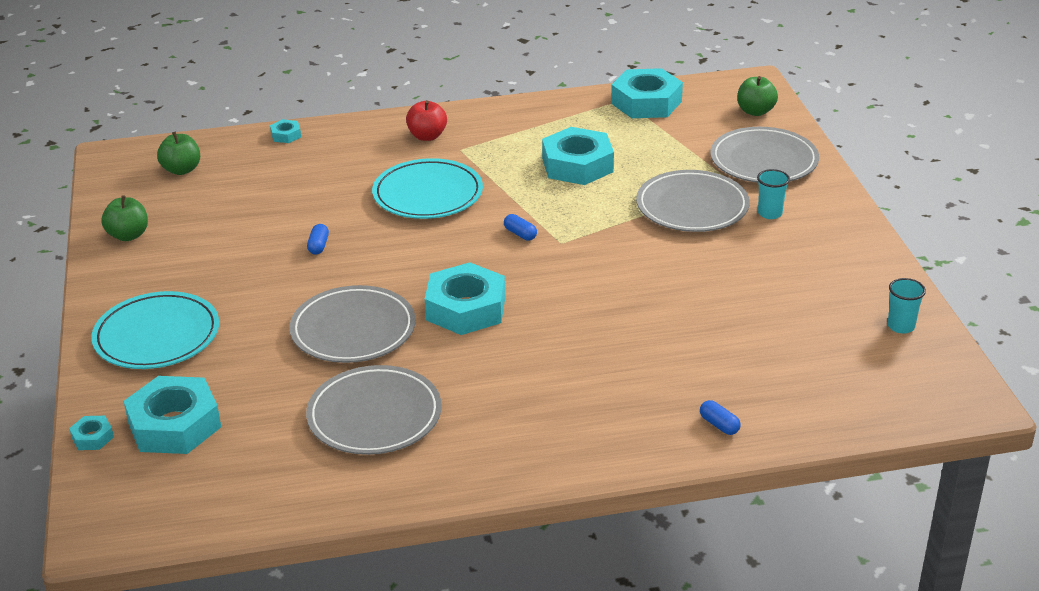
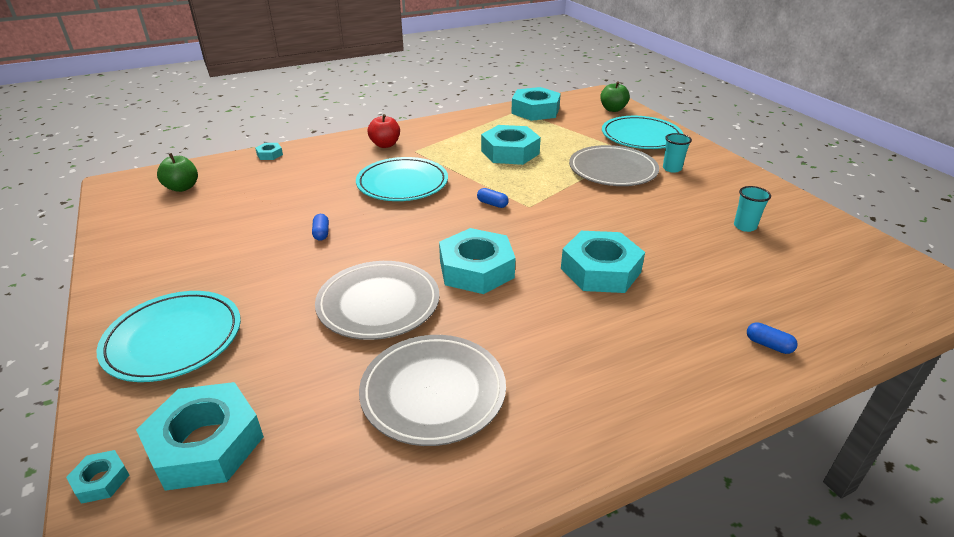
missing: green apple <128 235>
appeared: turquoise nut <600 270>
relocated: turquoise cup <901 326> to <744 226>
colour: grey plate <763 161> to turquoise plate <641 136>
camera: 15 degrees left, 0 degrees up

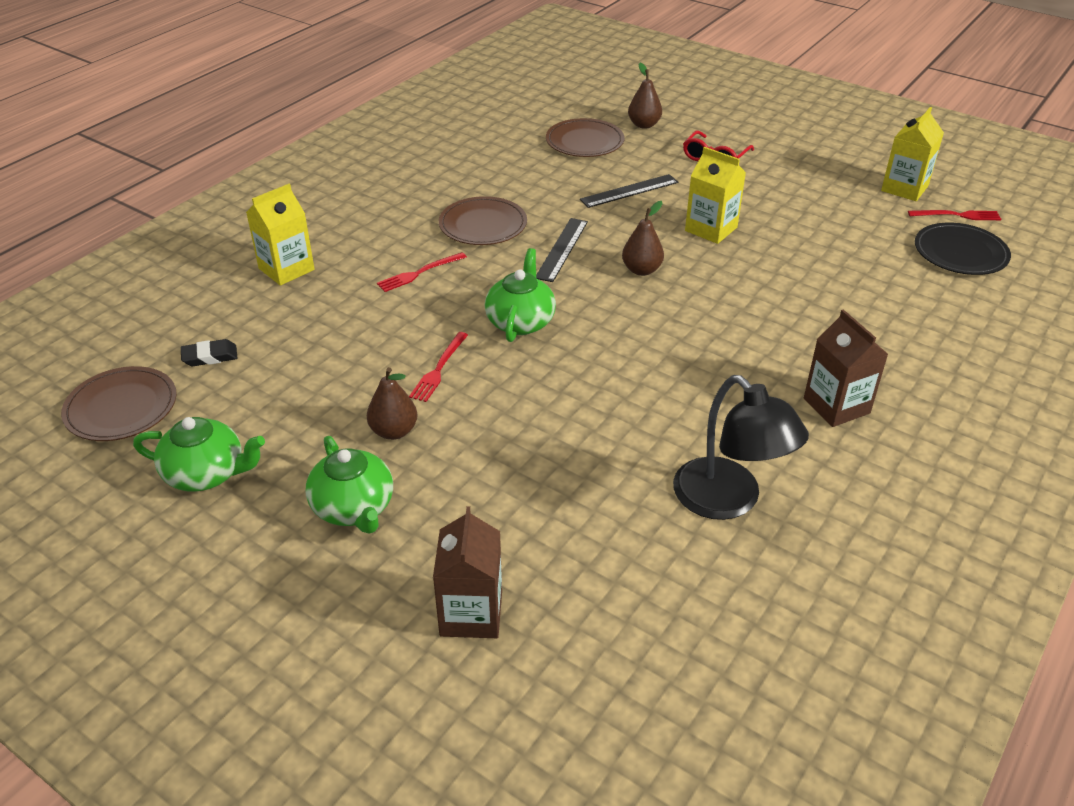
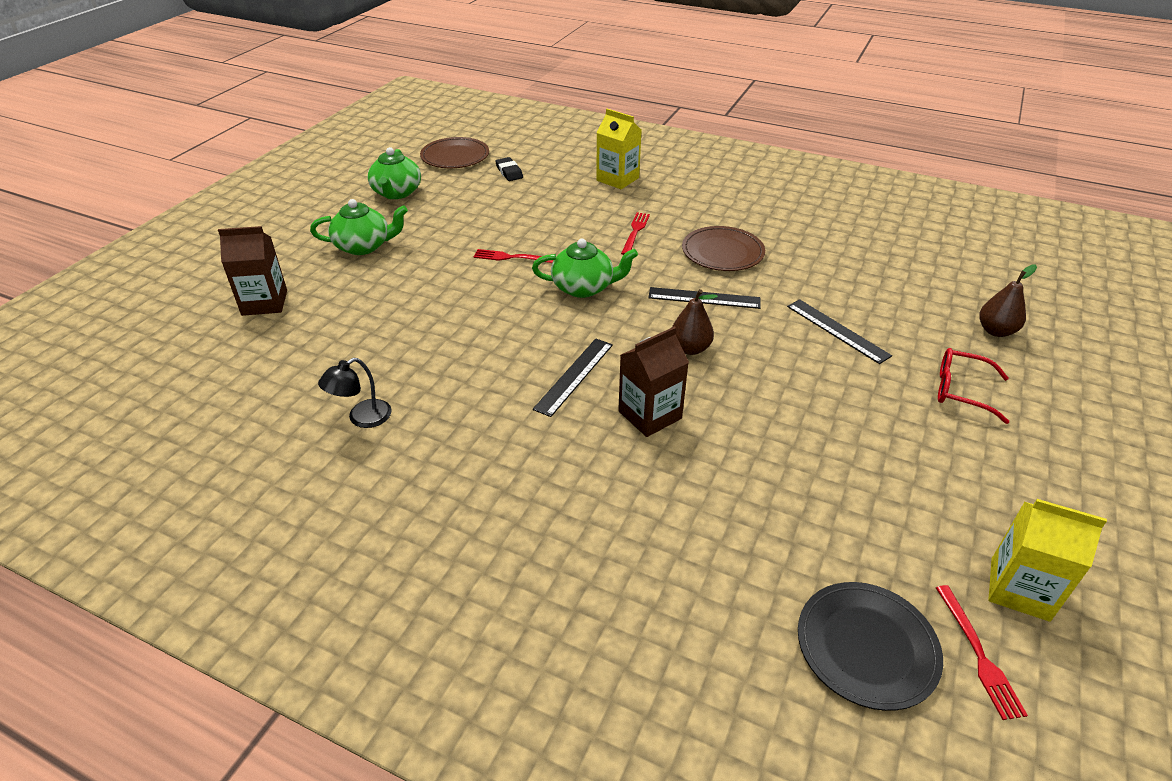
missing: brown pear <394 431>; brown plate <584 141>; yellow carton <711 229>
appeared: black ruler <574 376>
relocated: brown carton <836 406> to <650 415>
spun: green teapot <354 508> = <364 246> 150 degrees counterclockwise; red fork <419 273> = <635 232> 60 degrees clockwise
size: black lamp <728 501> = <362 418> x0.55
camera: 80 degrees right, 0 degrees up

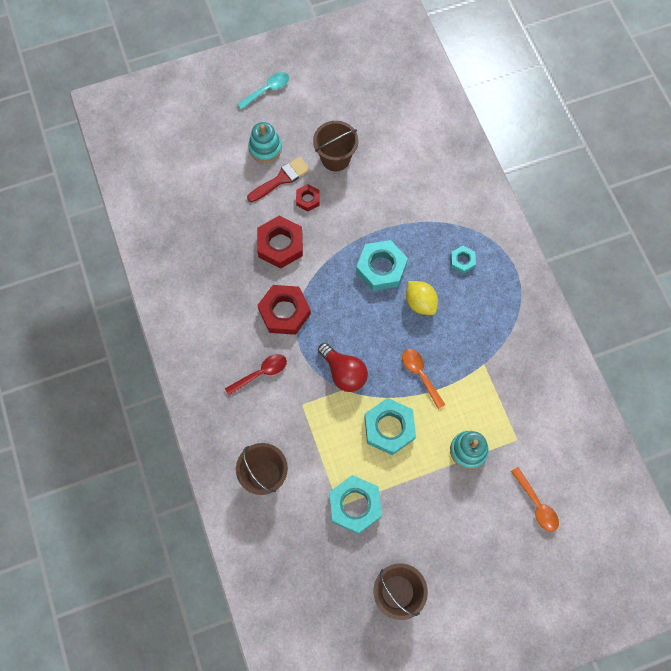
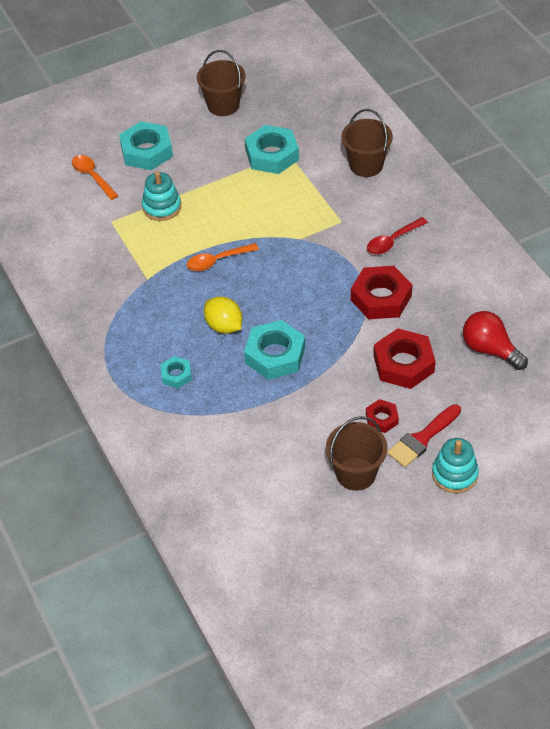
missing: turquoise spoon <267 90>
relocated: red light bulb <344 372> to <490 349>; turquoise nut <389 428> to <146 151>
spun: orange spoon <420 375> = <217 261> 105 degrees clockwise
camera: 175 degrees right, 20 degrees down

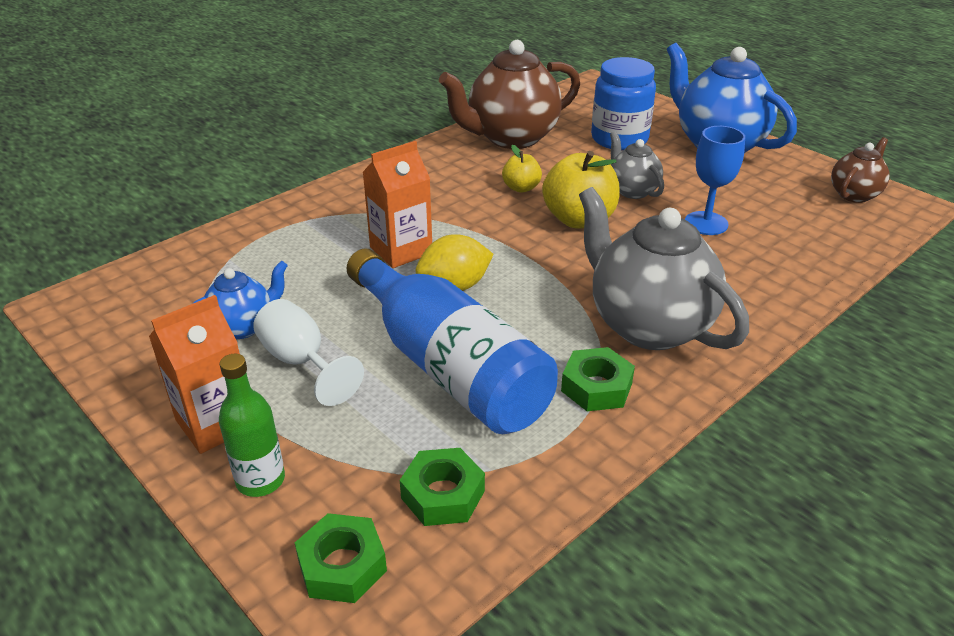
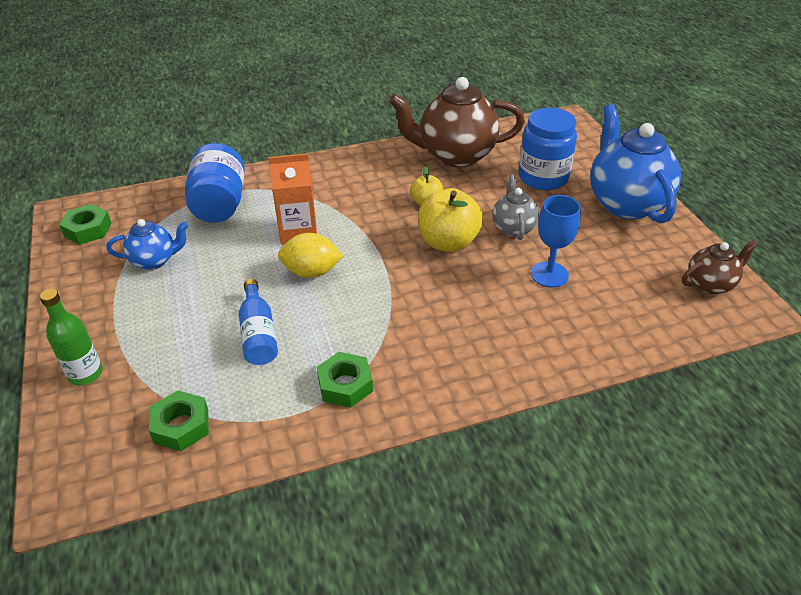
missing: orange carton <215 423>; white goblet <301 362>; grey teapot <648 325>
appeared: blue jar <219 204>
relocated: green nut <342 566> to <88 229>
size: blue bottle <449 366> = <258 334> x0.50
camera: 25 degrees right, 5 degrees up

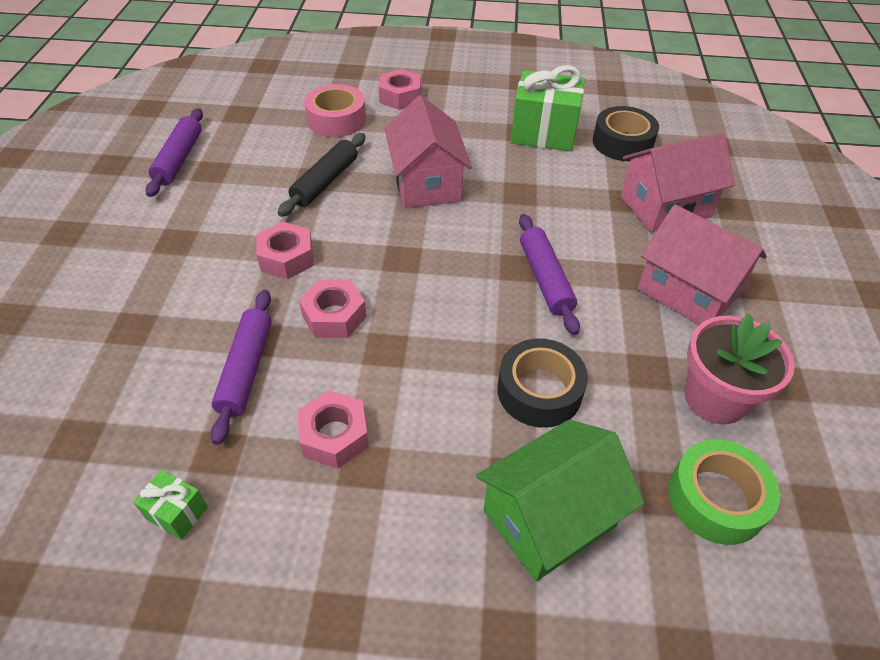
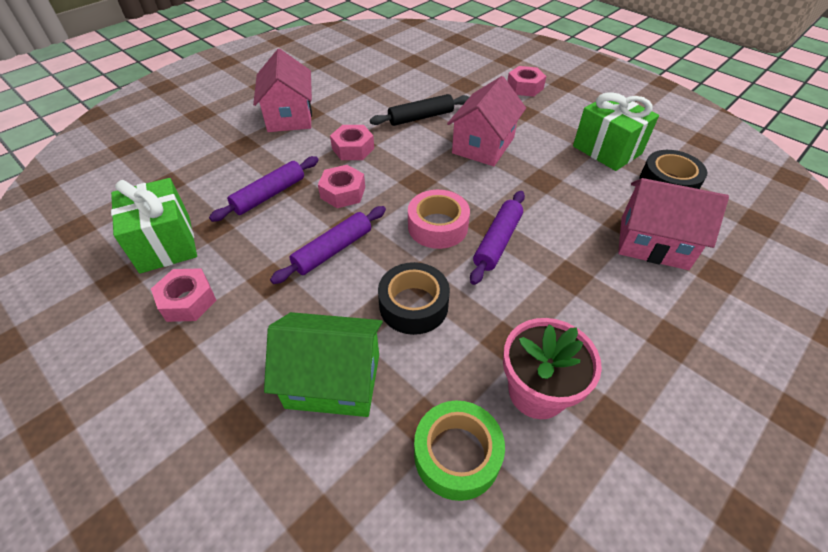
relocated: purple rolling pin <179 159> to <333 250>; pink nut <334 435> to <188 301>; pink tape <336 120> to <437 226>; pink house <688 291> to <290 116>
size: green gift <177 513> = <165 244> x2.13
camera: 40 degrees right, 0 degrees up

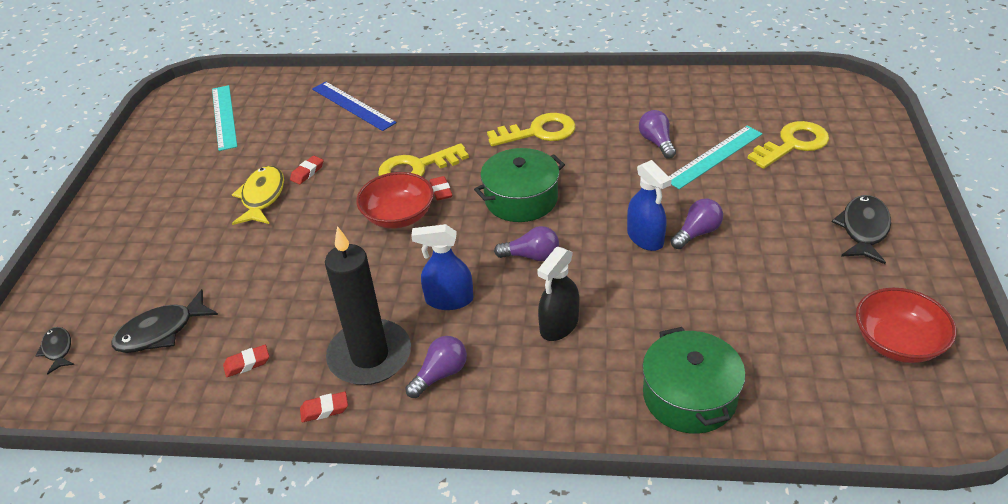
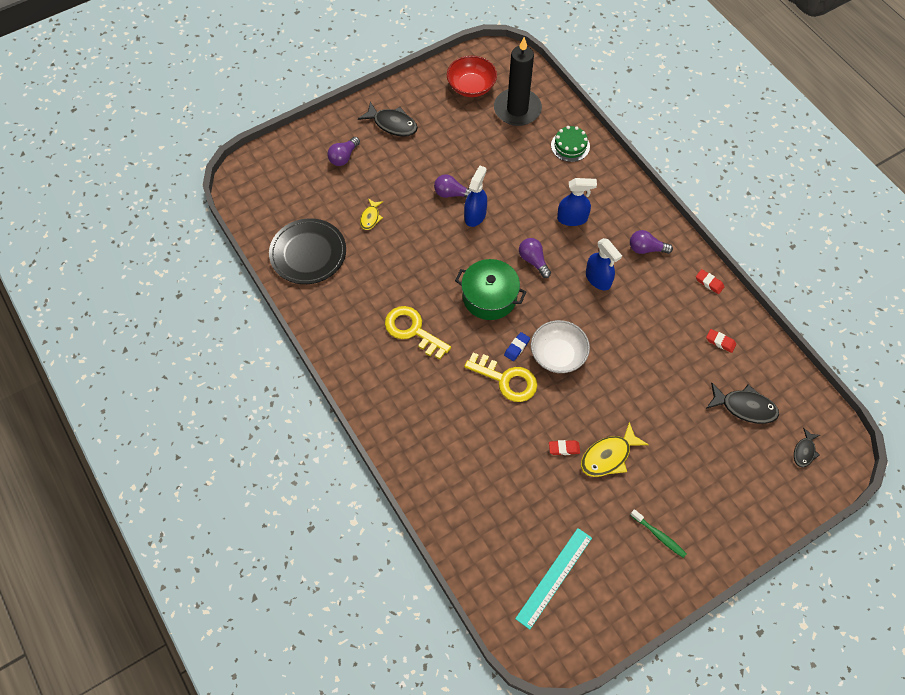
missing: blue ruler <353 105>; yellow key <793 144>
appeared: black plate <308 253>; green toothbrush <659 536>
relocated: black candle <370 356> to <517 109>; purple light bulb <657 142> to <343 157>
exchanged: green pot <689 396> to green cake <570 146>; turquoise ruler <714 156> to yellow fish <370 217>
colour: red bowl <398 216> to white bowl <558 355>; red eraser <441 191> to blue eraser <517 348>; black spray bottle <559 325> to blue spray bottle <572 218>
spun: black fish <863 229> = <392 124> 135 degrees counterclockwise
camera: 130 degrees left, 20 degrees up

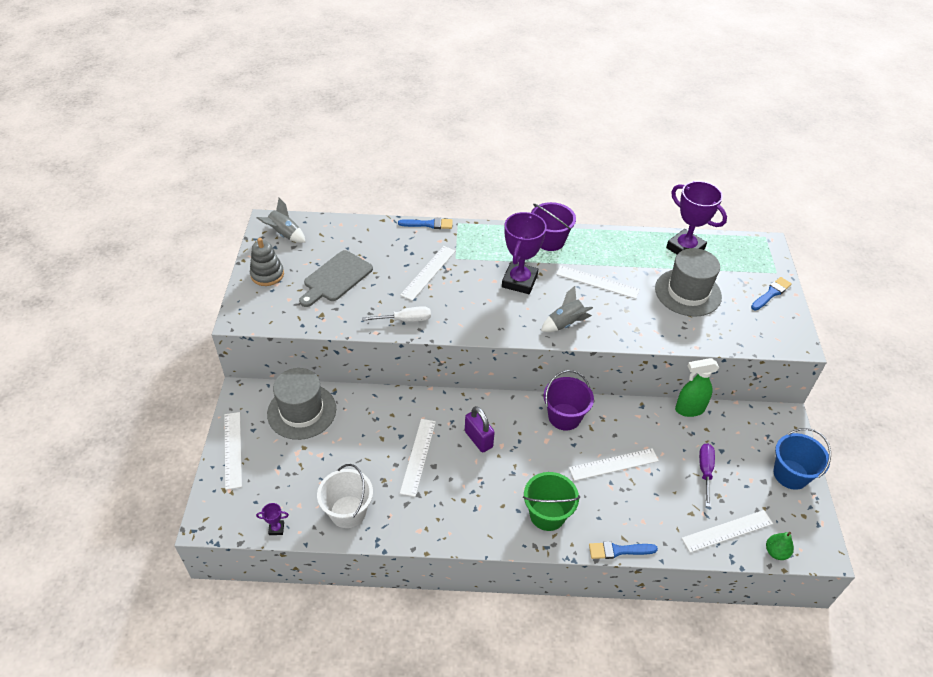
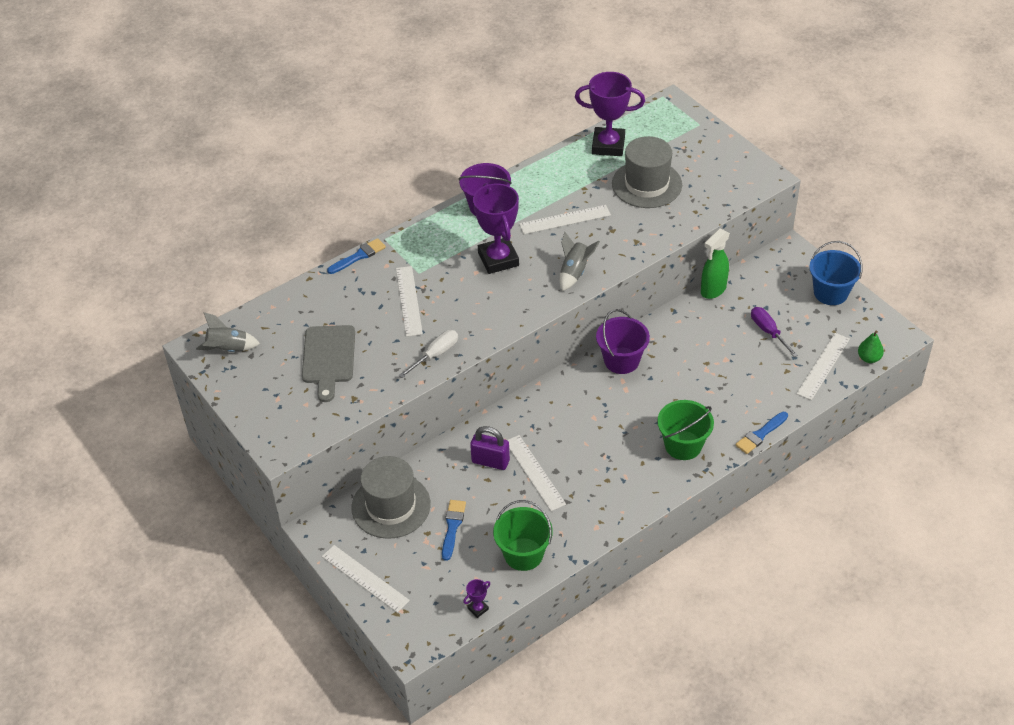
missing: grey stacking toy <267 274>; white ruler <613 464>
relocated: purple padlock <478 439> to <490 461>; blue brush <771 293> to <452 527>
colour: white bucket <348 512> to green bucket <523 554>
camera: 35 degrees left, 0 degrees up

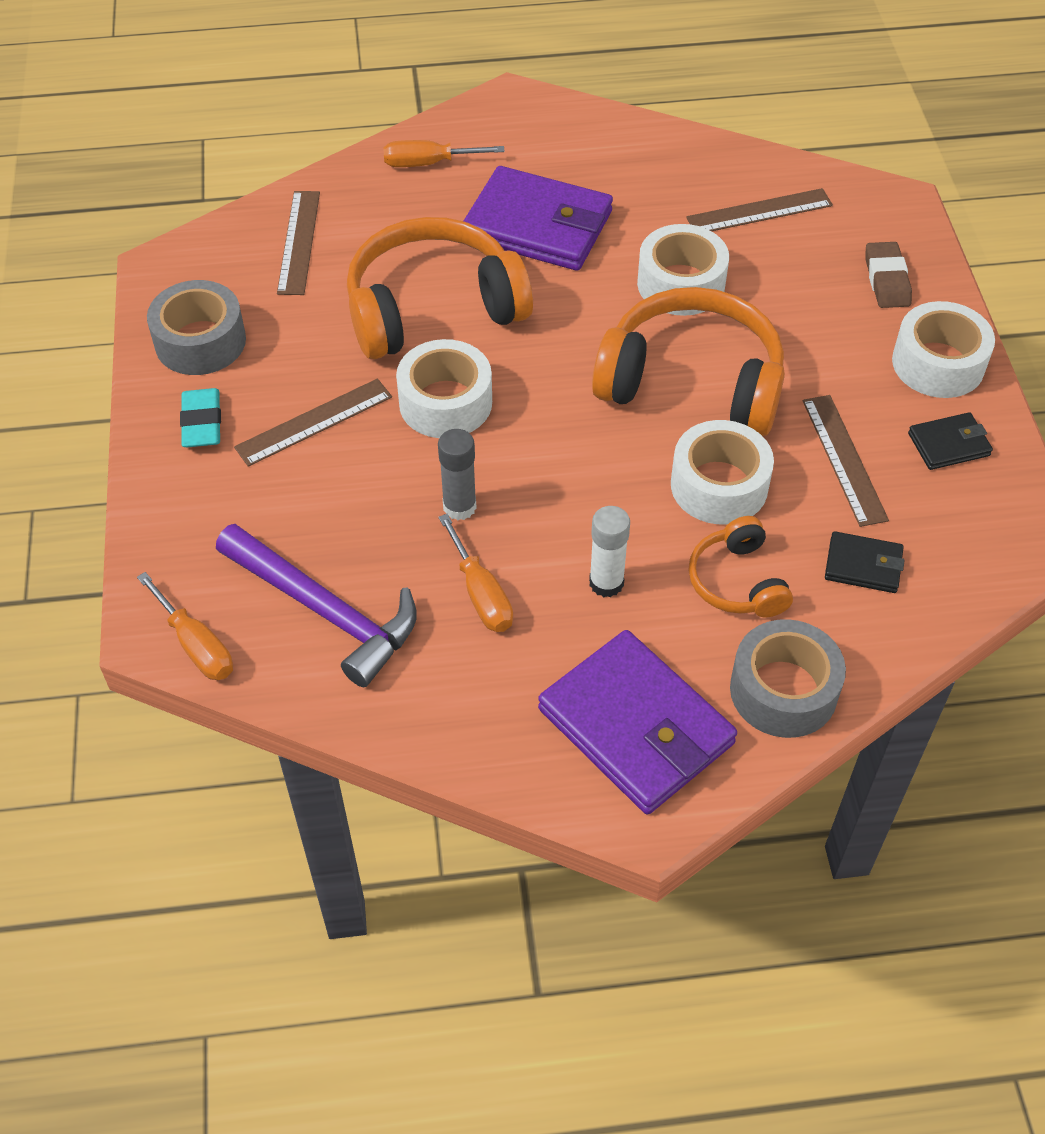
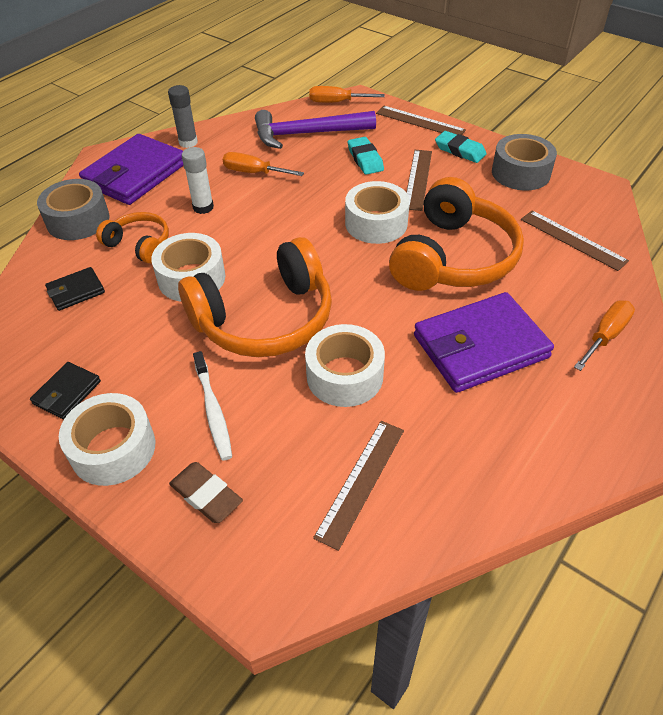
appeared: white toothbrush <213 410>; turquoise eraser <365 159>
relocated: grey glue stick <459 507> to <188 142>; brown ruler <844 459> to <420 122>
spun: purple wallet <636 726> = <135 174> 60 degrees counterclockwise
camera: 135 degrees right, 5 degrees down

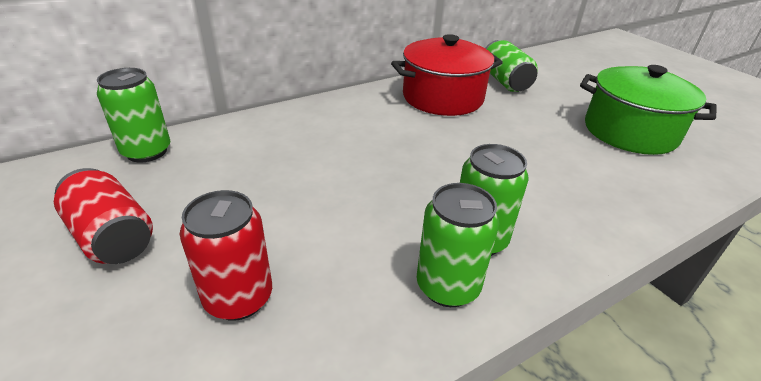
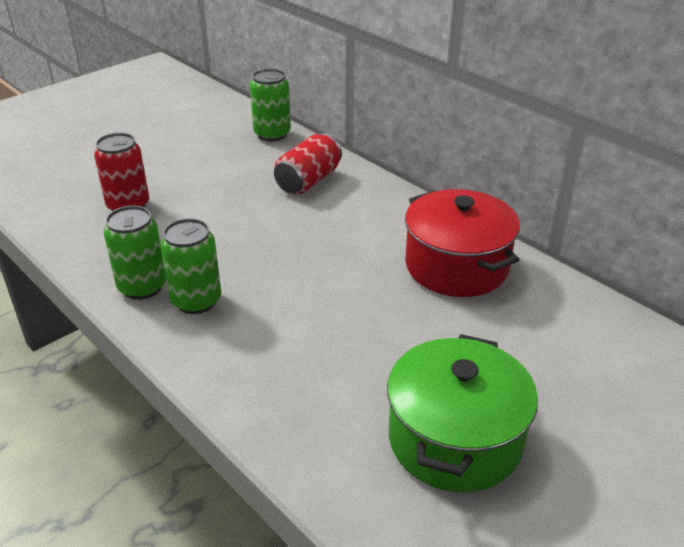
missing: green can <505 81>
relocated: red can <112 237> to <308 181>
camera: 80 degrees right, 0 degrees up

